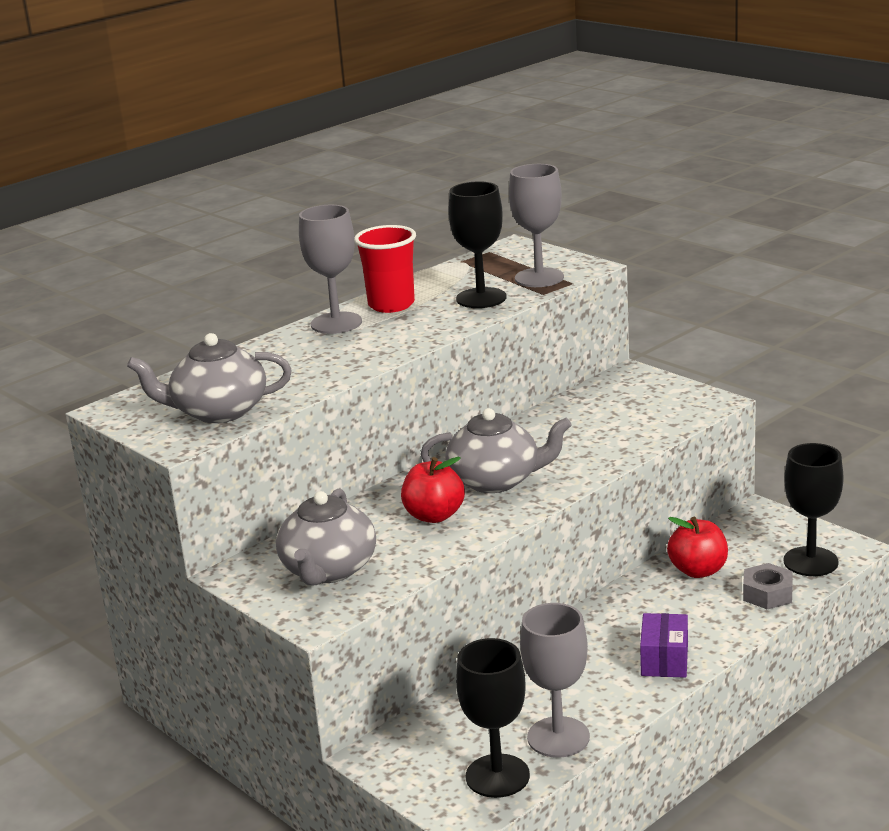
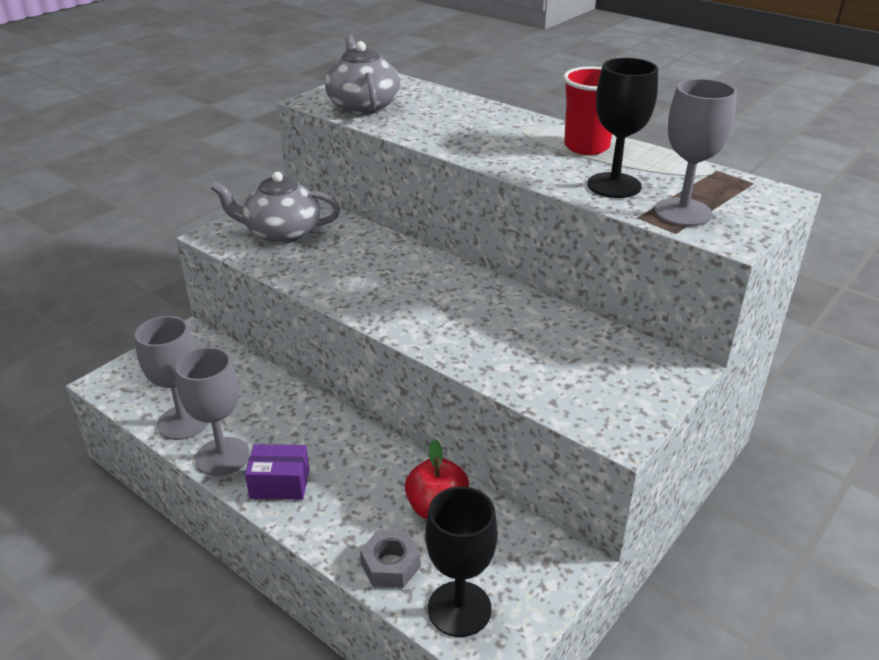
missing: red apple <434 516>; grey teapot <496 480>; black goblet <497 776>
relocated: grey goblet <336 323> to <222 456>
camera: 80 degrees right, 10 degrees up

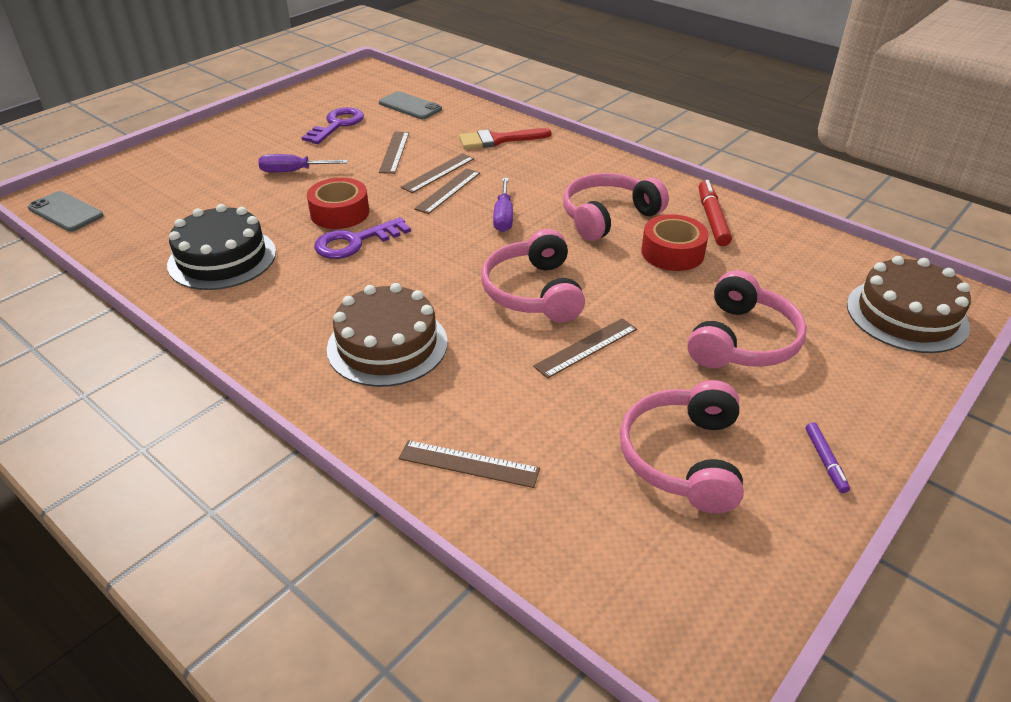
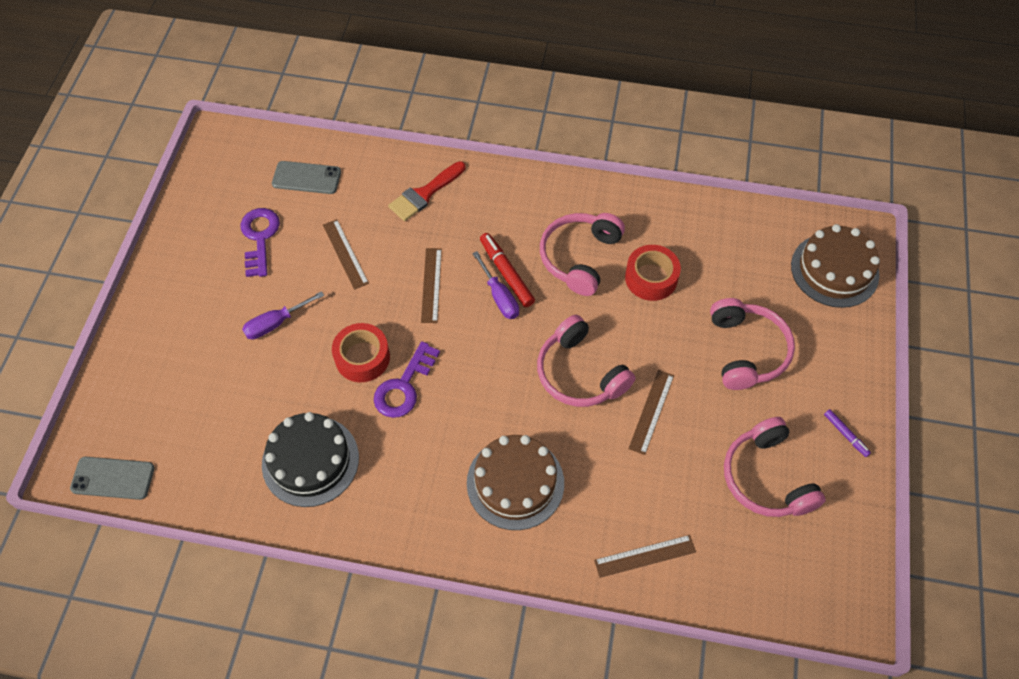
missing: brown ruler <438 173>
relocated: red marker <712 219> to <506 273>
camera: 30 degrees left, 20 degrees up

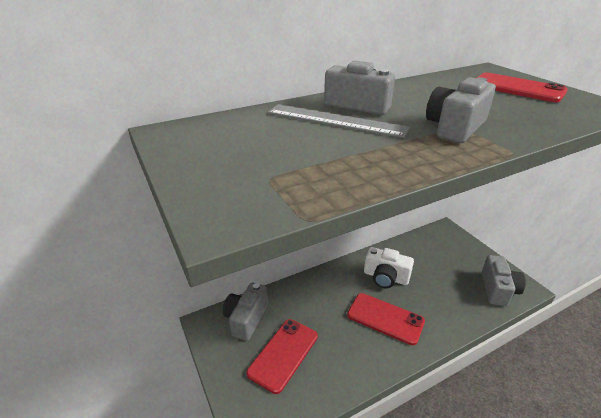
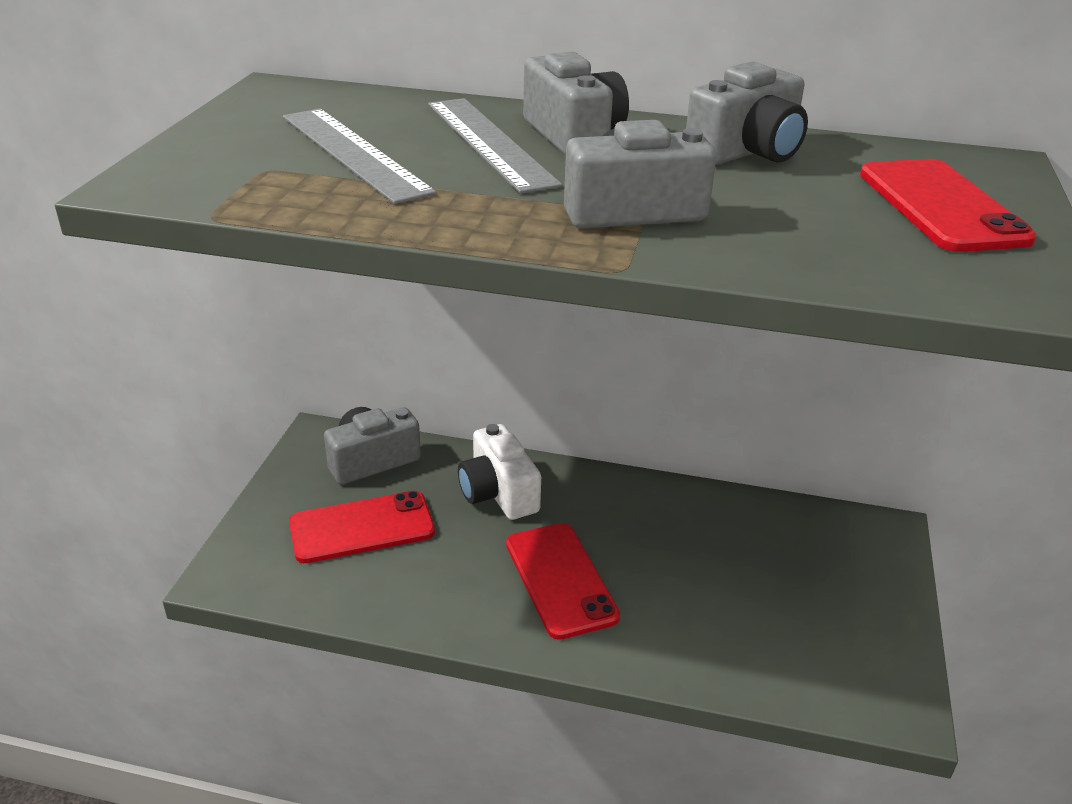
appeared: grey ruler <353 153>
relocated: white camera <385 277> to <498 492>; grey camera <498 289> to <747 151>
camera: 40 degrees right, 0 degrees up

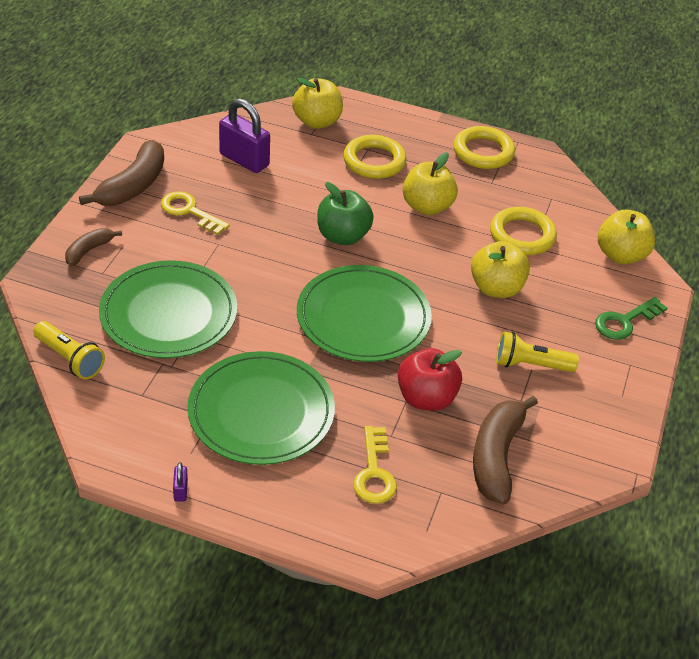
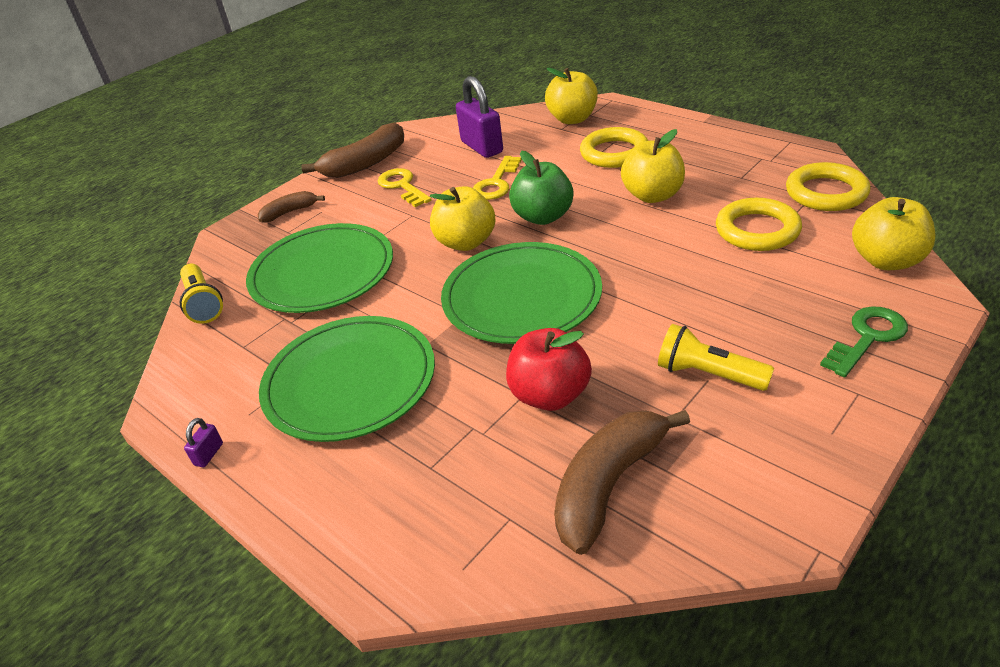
relocated: yellow key <374 472> to <496 183>; yellow ring <483 152> to <826 193>; yellow apple <496 288> to <466 242>
spun: green key <625 321> = <867 338> 150 degrees clockwise
camera: 30 degrees right, 5 degrees down

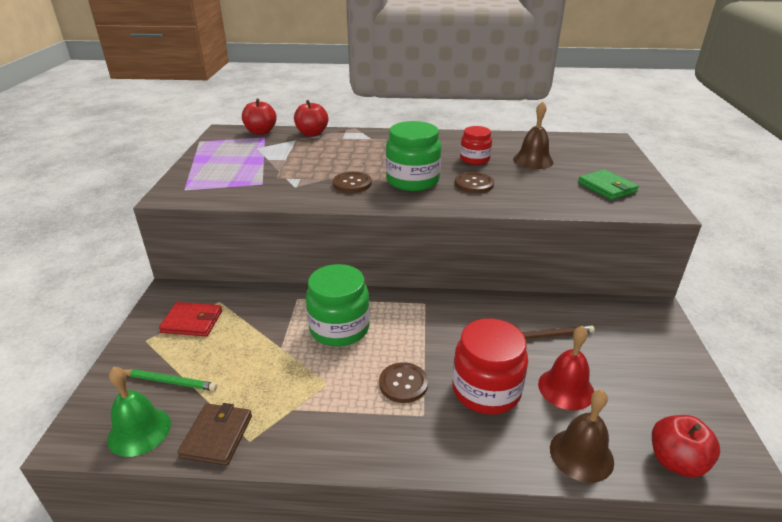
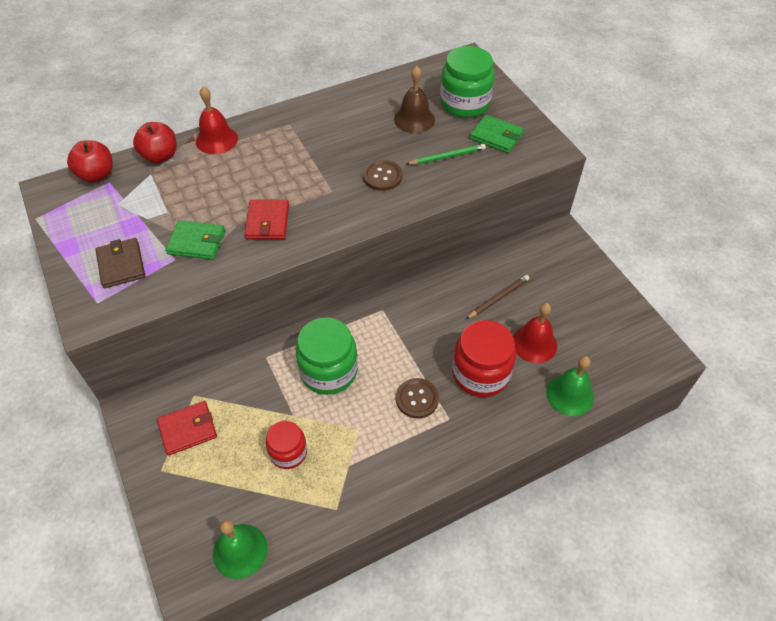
missing: red apple <676 461>
appeared: green wallet <196 242>; red bell <216 139>
relocated: green pencil <170 381> to <447 157>; brown wallet <217 436> to <121 265>; green jar <412 180> to <464 103>; red jar <474 159> to <288 452>
exchanged: brown button <352 184> to red wallet <267 222>
colour: brown bell <581 454> to green bell <570 394>
camera: 30 degrees left, 20 degrees up

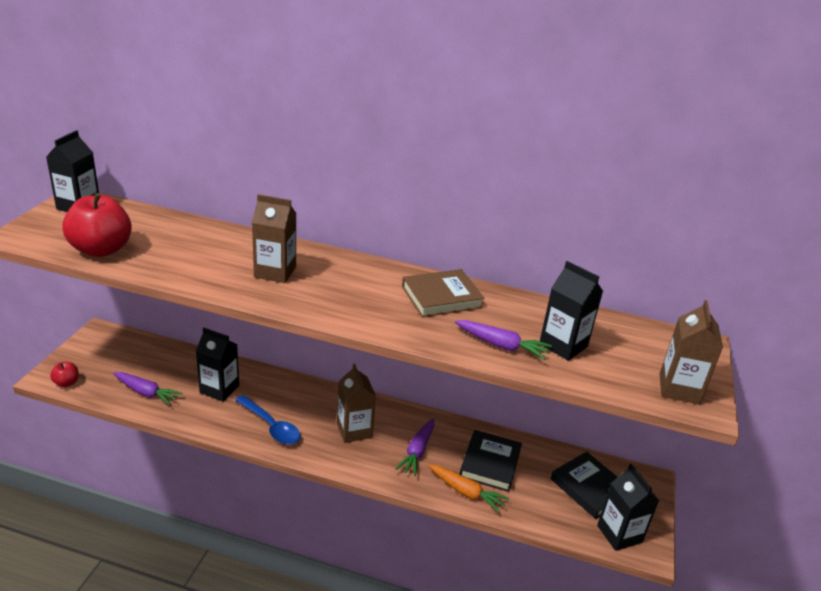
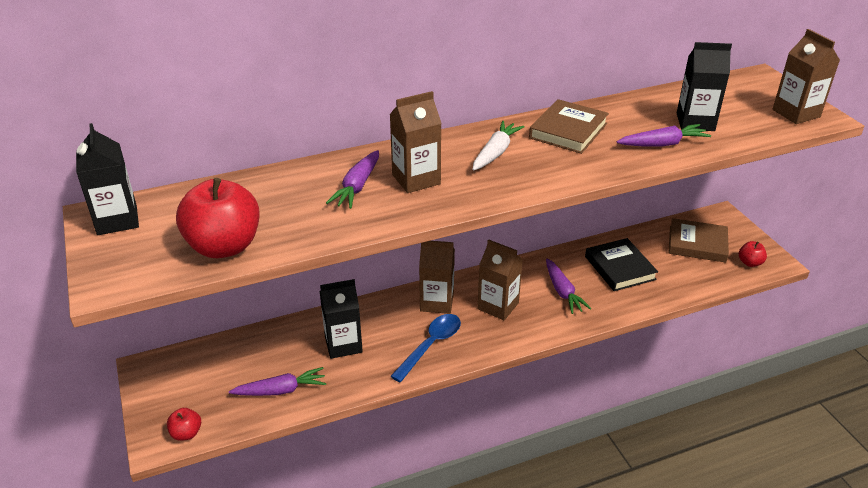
missing: orange carrot <466 492>
appeared: purple carrot <357 186>; brown carton <437 302>; white carrot <495 153>
exchanged: black carton <619 534> to red apple <749 263>
colour: black book <589 488> to brown book <697 244>
spun: blue spoon <271 426> = <431 345> 60 degrees counterclockwise
camera: 35 degrees left, 5 degrees up

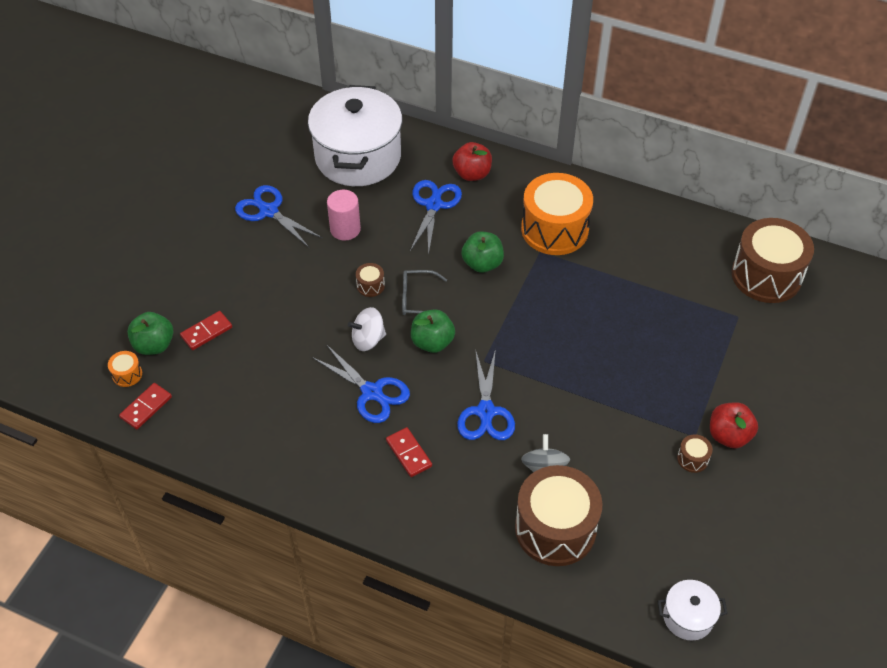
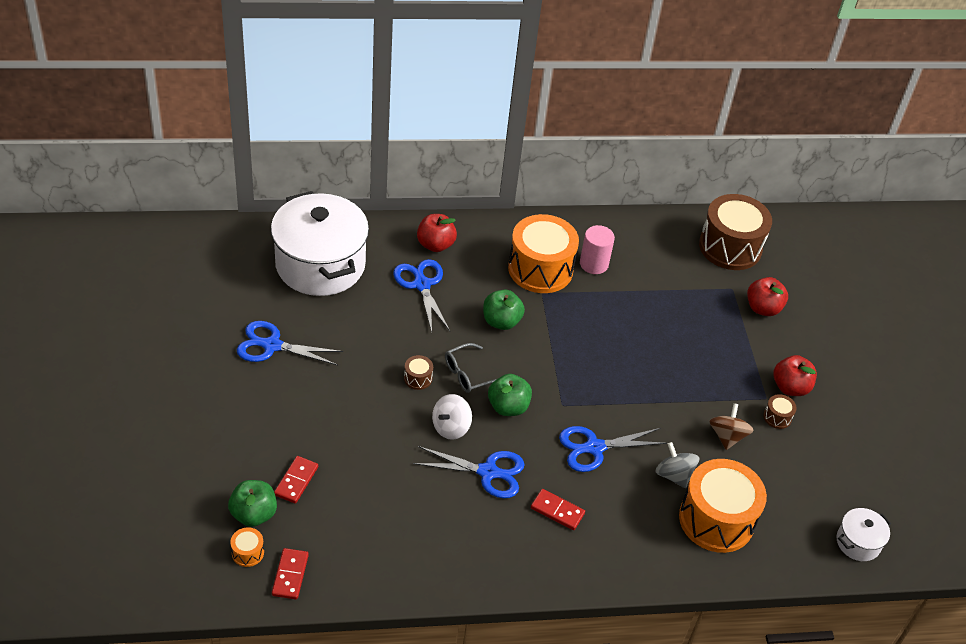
appeared: brown spinning top <727 436>; red apple <763 308>
relocated: pink cylinder <345 229> to <594 264>
colour: brown drum <555 528> to orange drum <716 519>
spun: blue scissors <486 412> = <595 448> 105 degrees clockwise
camera: 35 degrees left, 5 degrees down

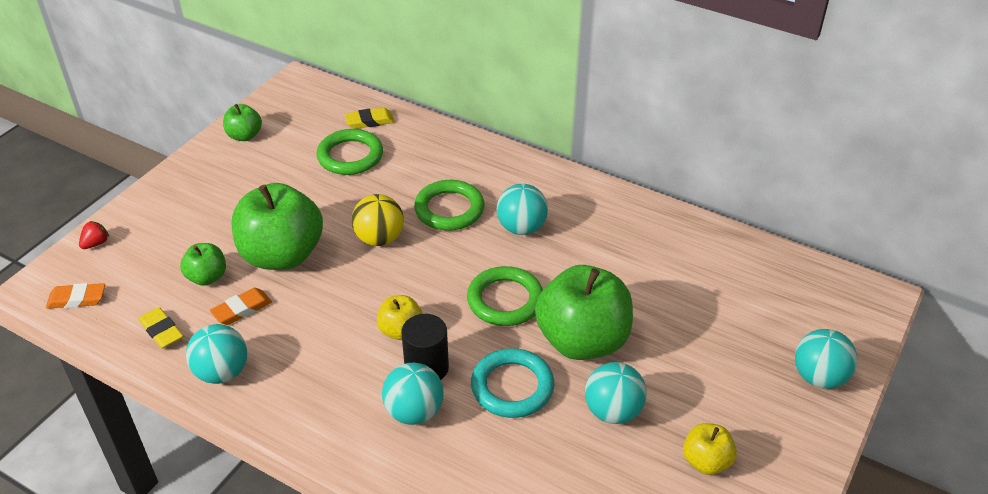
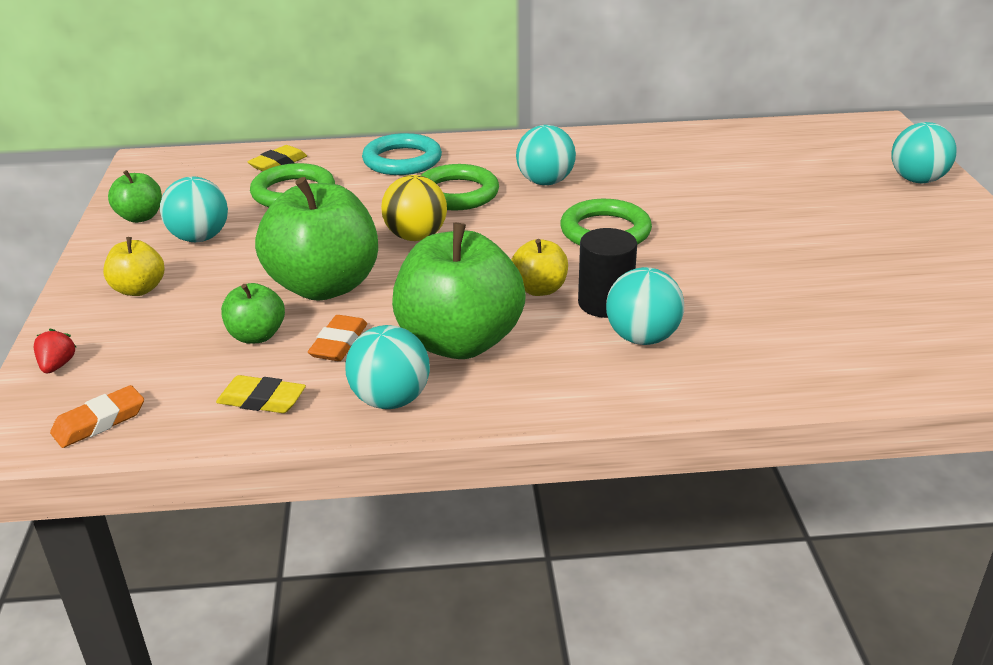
relocated: turquoise ring <512 387> to <402 160>; green apple <582 341> to <459 342>; turquoise ball <613 411> to <199 238>; yellow apple <706 461> to <139 289>
camera: 35 degrees left, 10 degrees down

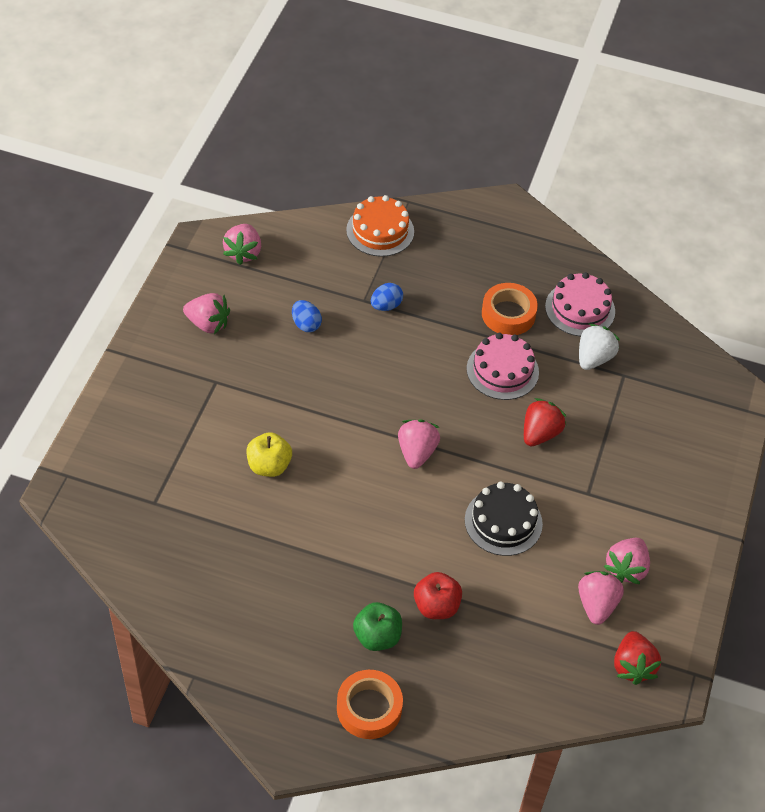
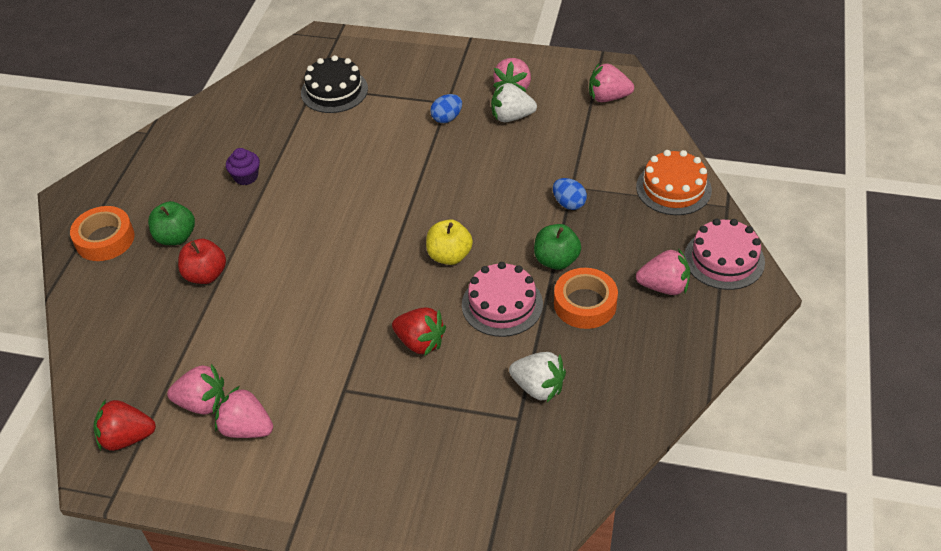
appeared: purple cupcake <246 177>; white strawberry <511 117>; green apple <556 260>
relocated: yellow apple <269 466> to <449 256>; blue egg <306 324> to <447 118>; pink strawberry <416 452> to <664 286>; black cake <503 522> to <334 91>; pink cake <580 309> to <724 259>
camera: 90 degrees right, 5 degrees down

